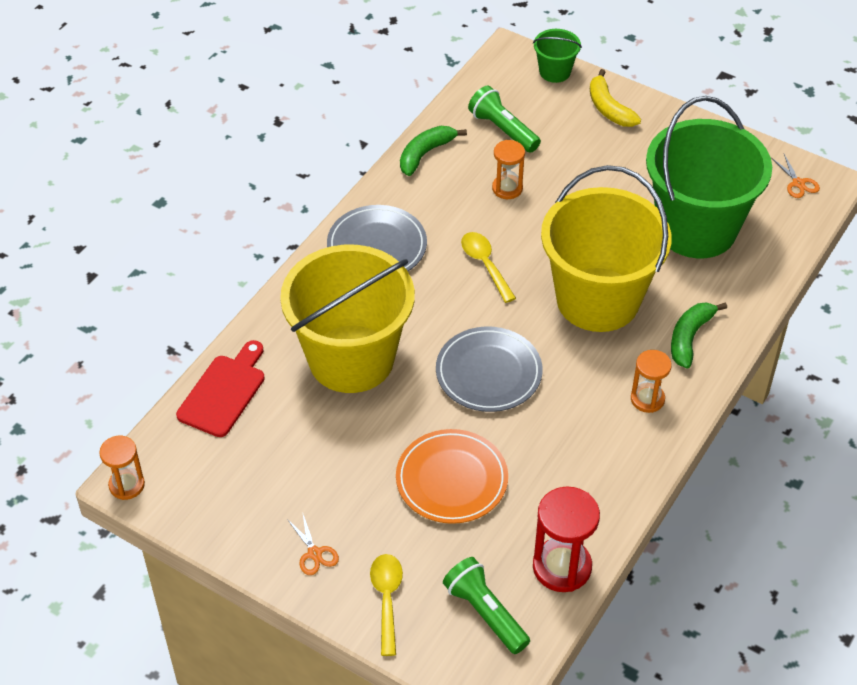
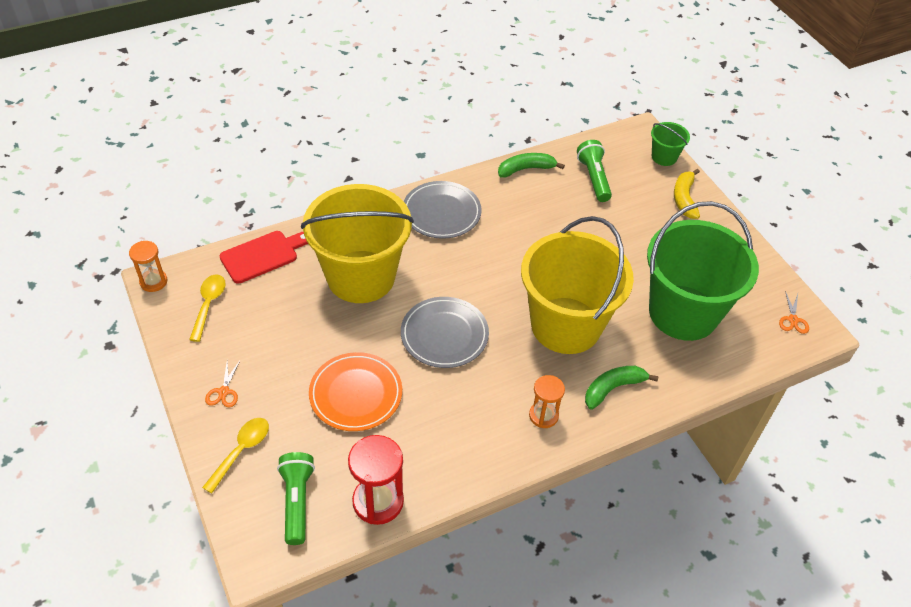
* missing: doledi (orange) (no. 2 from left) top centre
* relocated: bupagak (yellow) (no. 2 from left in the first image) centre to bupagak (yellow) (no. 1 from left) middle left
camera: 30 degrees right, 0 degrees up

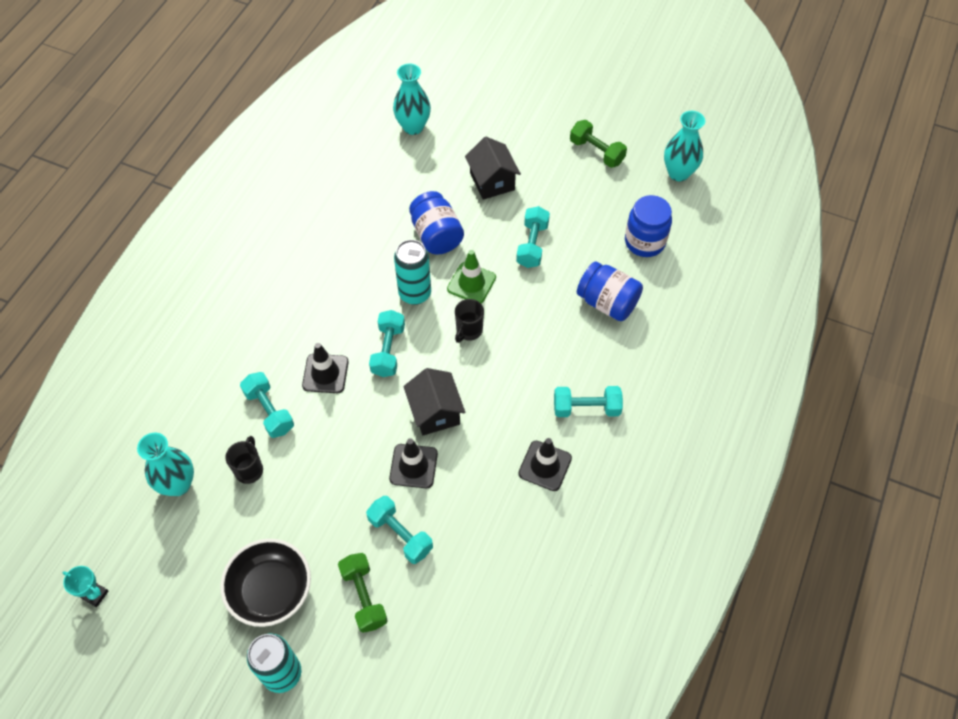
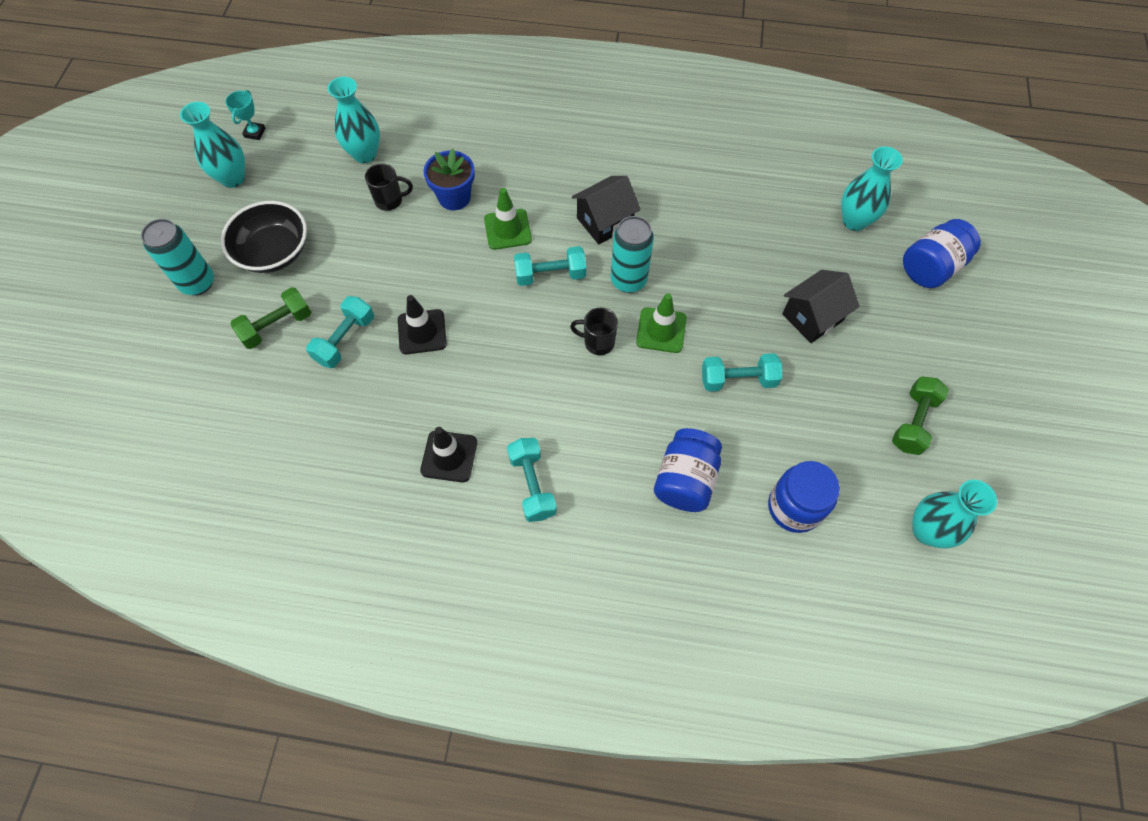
* relocated: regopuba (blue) (no. 1 from left in the first image) top centre to regopuba (blue) (no. 3 from left) top right
* colour: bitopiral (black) (no. 1 from left) centre to bitopiral (green) (no. 1 from left) top centre
* relocated: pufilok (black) (no. 1 from left) centre to top centre
* exchanged: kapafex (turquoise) (no. 1 from left) middle left to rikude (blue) top centre
* appeared: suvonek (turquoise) (no. 1 from left) top left
camera: 75 degrees right, 5 degrees up

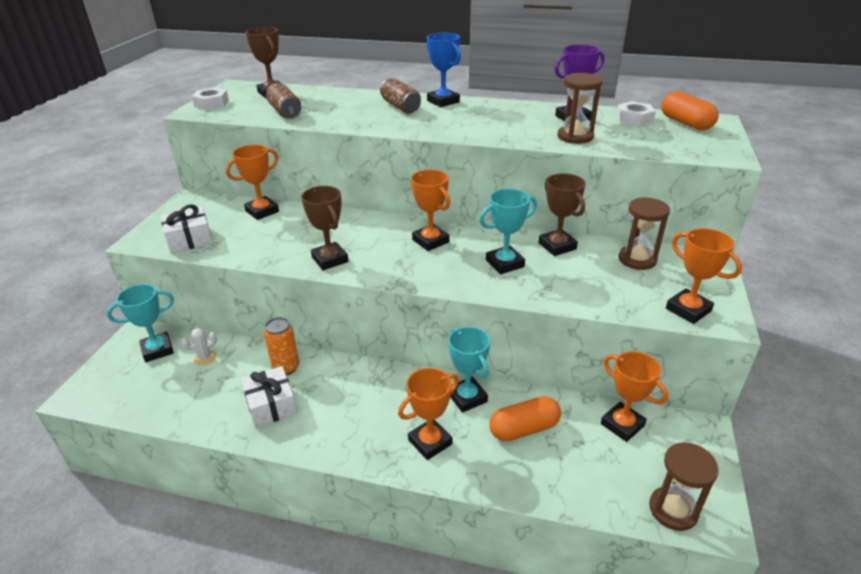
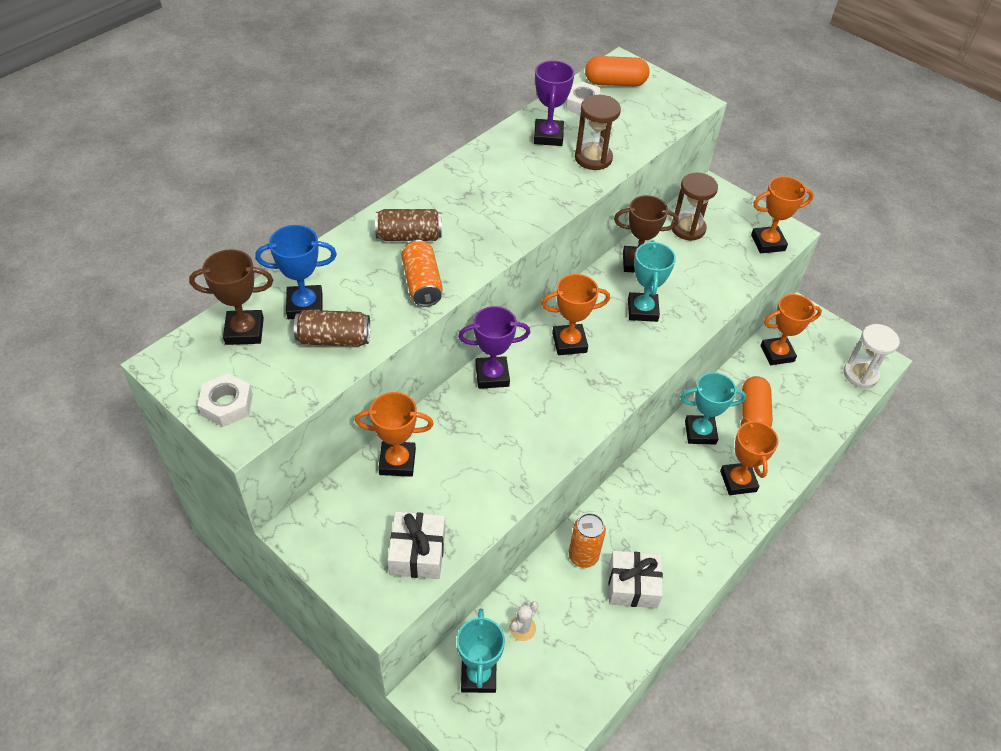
* relocated: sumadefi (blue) top centre to middle left
* spun: sumadefi (orange) (no. 1 from left) top left = centre 75 degrees counterclockwise
* missing: sumadefi (brown) (no. 2 from left) centre
* spun: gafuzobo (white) middle left = bottom centre 45 degrees clockwise
* colour: doledi (brown) (no. 3 from left) bottom right to doledi (white) middle right
* appeared: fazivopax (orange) (no. 1 from left) centre
* appeared: sumadefi (purple) (no. 1 from left) centre
camera: 65 degrees left, 15 degrees up

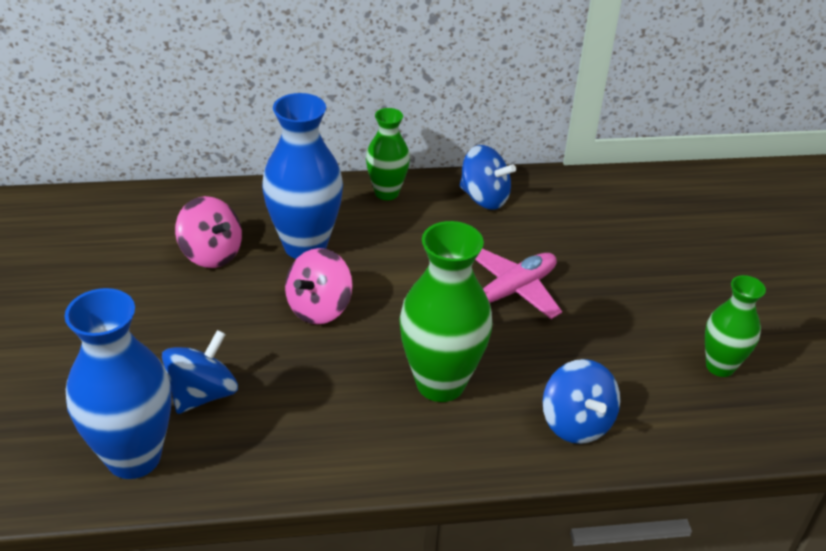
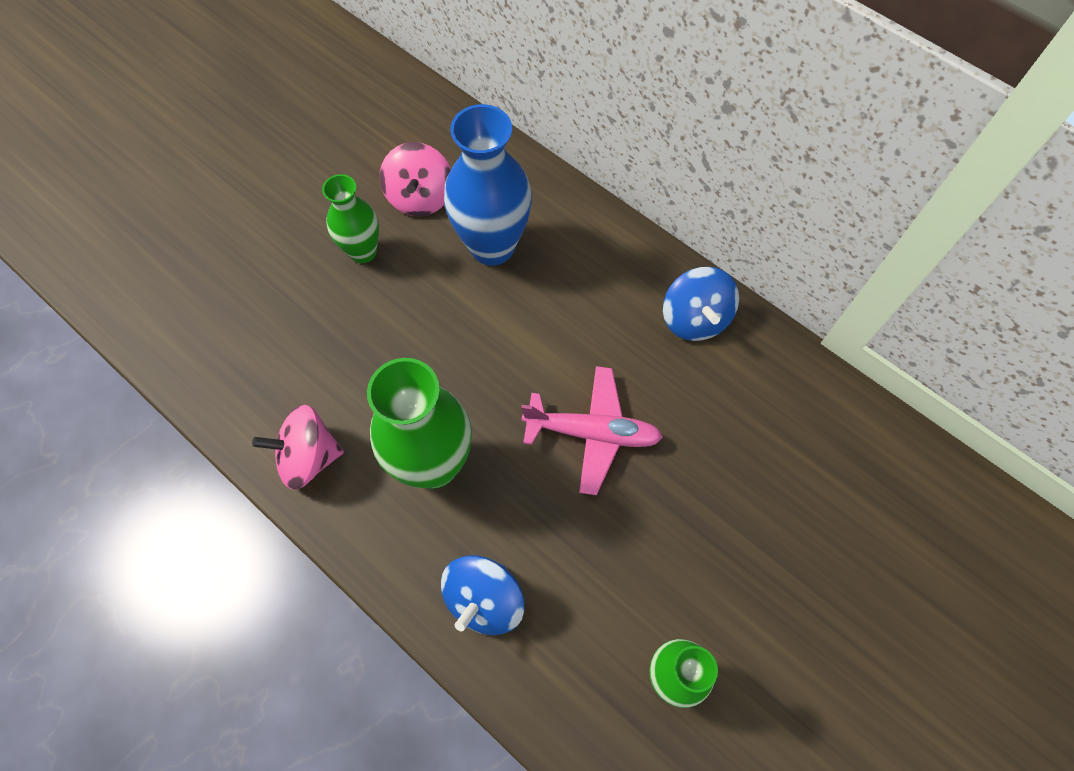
* relocated: suvonek (green) (no. 1 from left) top centre to top left
* relocated: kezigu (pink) (no. 2 from left in the first image) centre to kezigu (pink) (no. 1 from left) middle left
* missing: suvonek (blue) (no. 1 from left) bottom left
* missing: kezigu (blue) (no. 1 from left) bottom left
camera: 50 degrees right, 25 degrees up

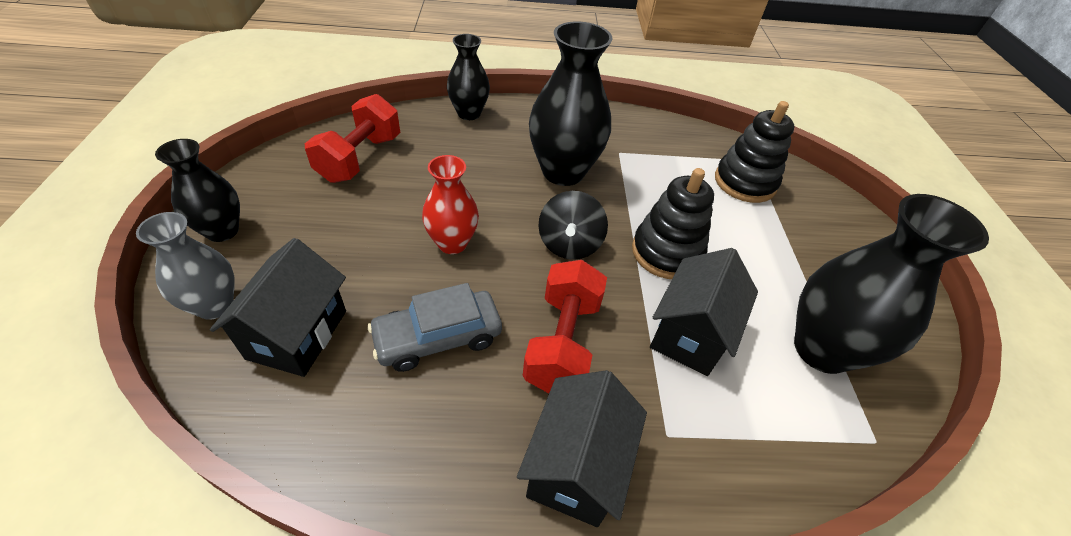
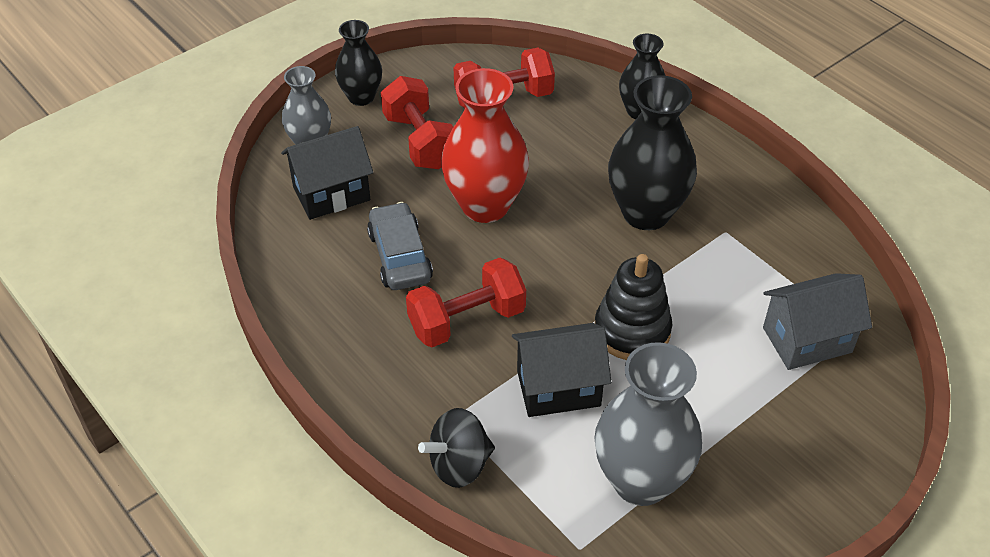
* exchanged: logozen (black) (no. 2 from left) top right to pufilok (grey) middle right
* size: suvonek (red) centre = top centre x1.68
* relocated: kezigu (black) centre to bottom centre
* colour: suvonek (black) (no. 4 from left) middle right to suvonek (grey) (no. 2 from left) bottom centre
* spun: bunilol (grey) centre = centre 45 degrees clockwise
* missing: pufilok (black) (no. 2 from left) bottom centre
* appeared: kapafex (red) (no. 1 from left) top centre
camera: 55 degrees right, 0 degrees up

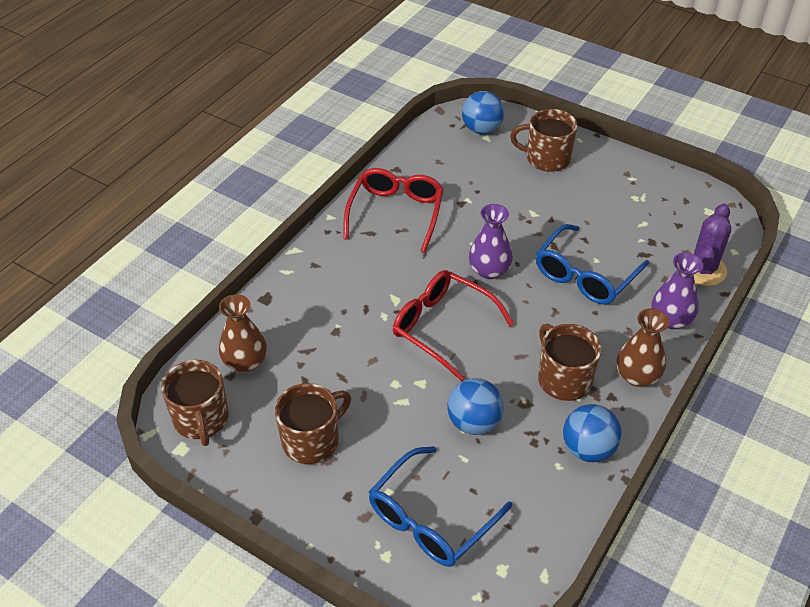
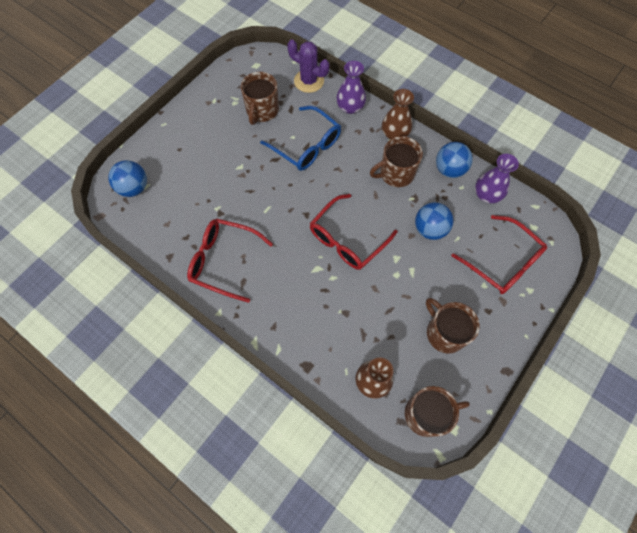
* relocated: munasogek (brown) (no. 3 from left in the first image) top right to munasogek (brown) (no. 1 from left) top centre
* relocated: suvonek (purple) (no. 1 from left in the first image) centre to suvonek (purple) (no. 2 from left) middle right
* colour: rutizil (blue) (no. 1 from left) bottom centre to rutizil (red) (no. 3 from left) middle right
camera: 85 degrees left, 20 degrees up

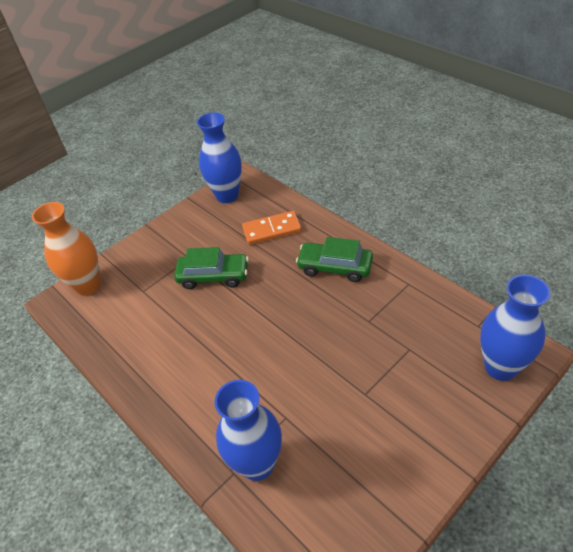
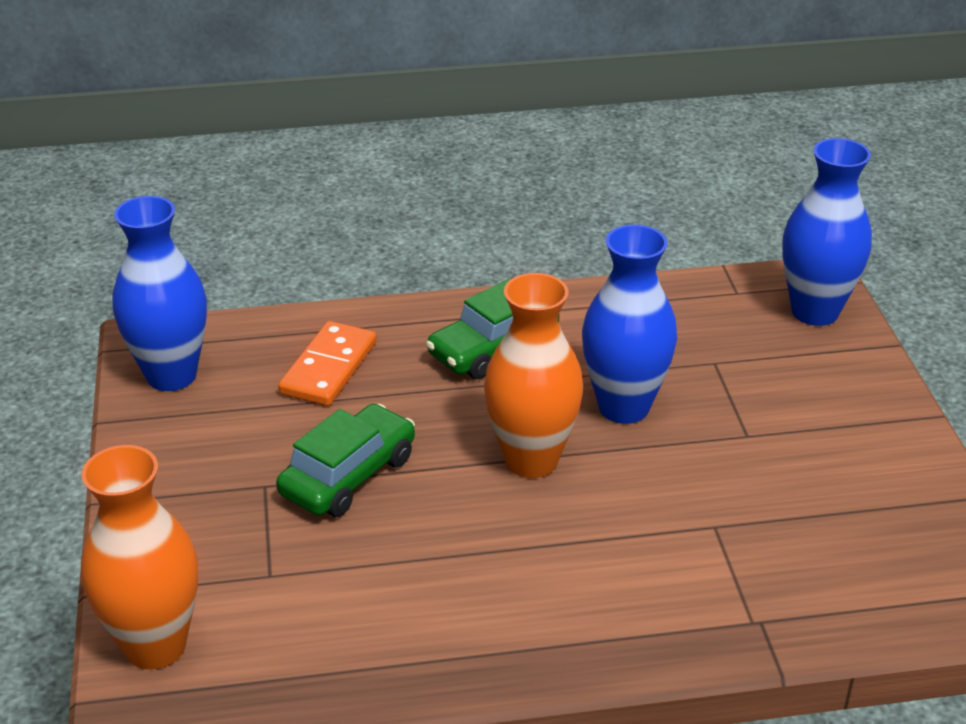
* relocated: suvonek (blue) (no. 2 from left) bottom centre to centre
* appeared: suvonek (orange) (no. 2 from left) centre
camera: 60 degrees left, 10 degrees down

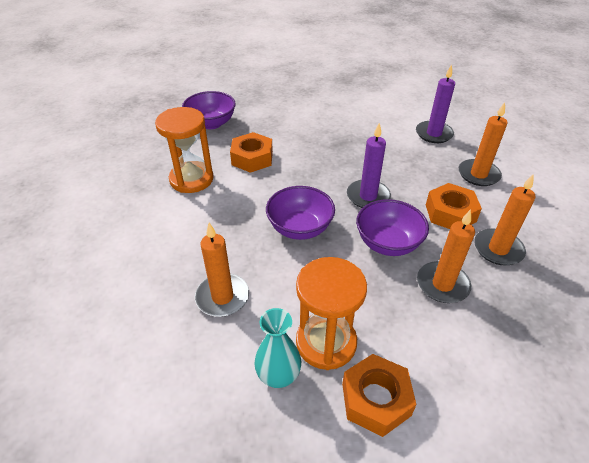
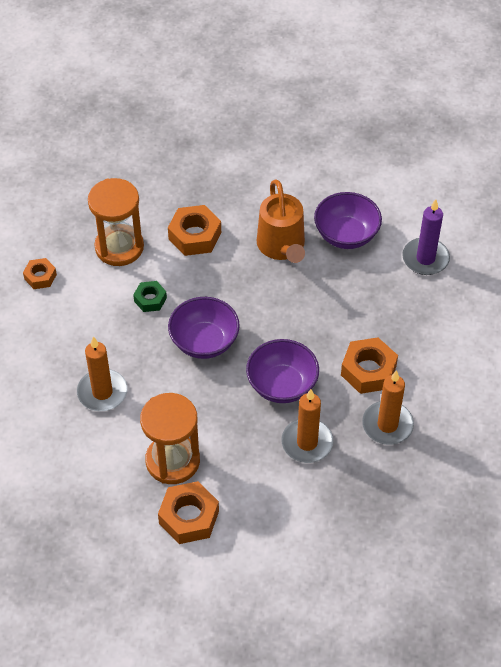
* relocated: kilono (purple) (no. 1 from left in the first image) top centre to kilono (purple) (no. 3 from left) top right
* missing: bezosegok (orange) (no. 3 from left) top right
* missing: bezosegok (purple) (no. 1 from left) centre
* missing: suvonek (turquoise) bottom centre
* appeared: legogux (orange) top centre
* appeared: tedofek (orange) (no. 1 from left) middle left
* appeared: tedofek (green) middle left
camera: 20 degrees right, 10 degrees up

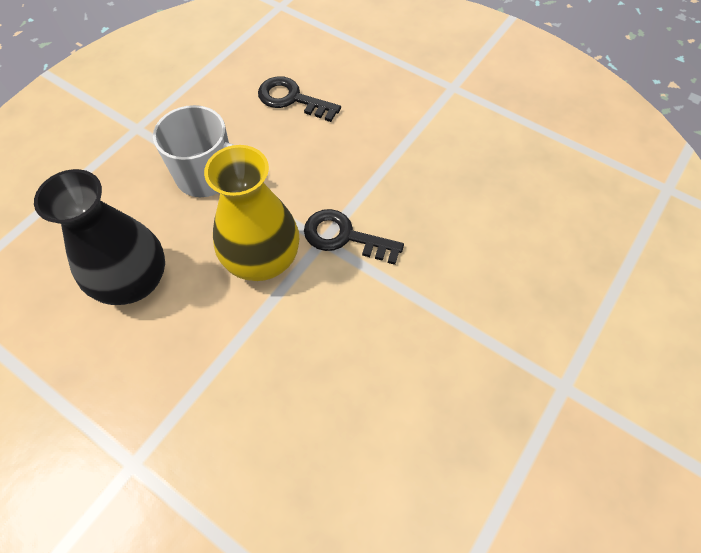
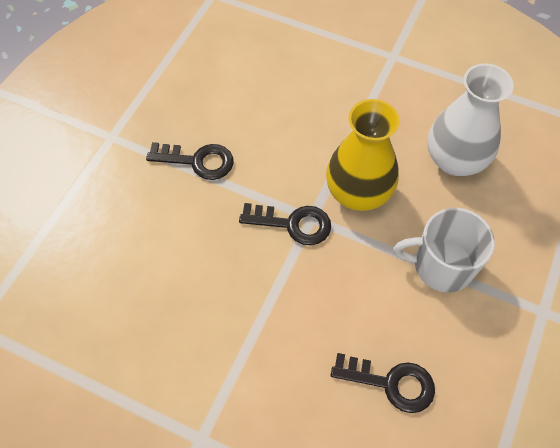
* colour: suvonek (black) middle left to suvonek (white) top right
* appeared: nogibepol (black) (no. 1 from left) centre
camera: 170 degrees right, 0 degrees up

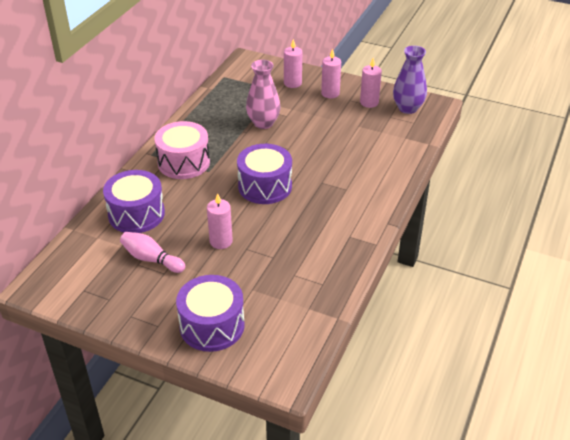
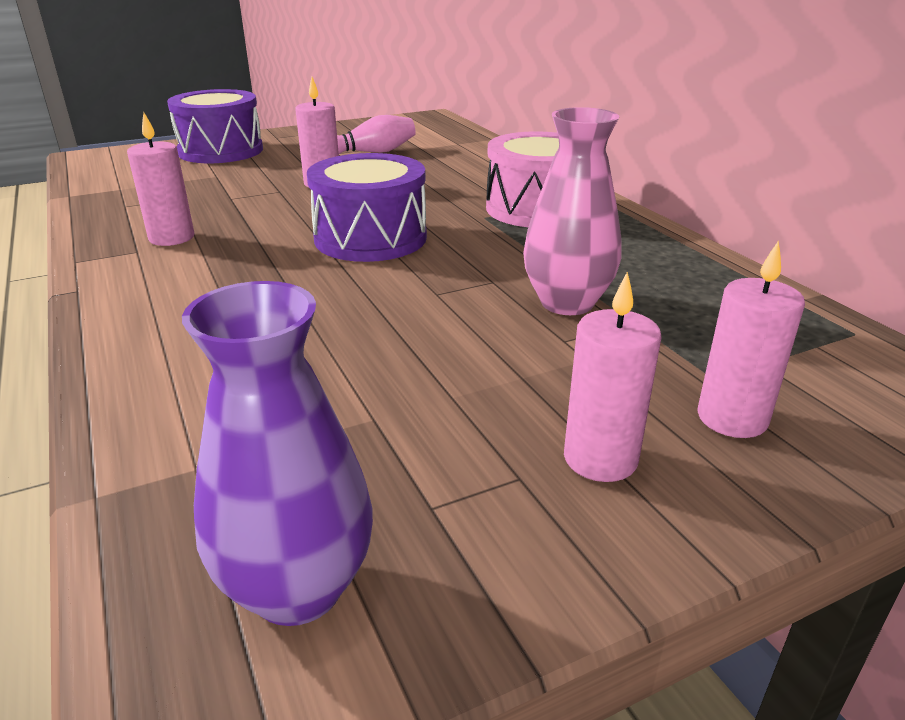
* relocated: bezosegok (pink) (no. 4 from left in the first image) top centre to bezosegok (pink) (no. 1 from left) top left
* missing: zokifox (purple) (no. 1 from left) middle left
camera: 130 degrees right, 10 degrees down

